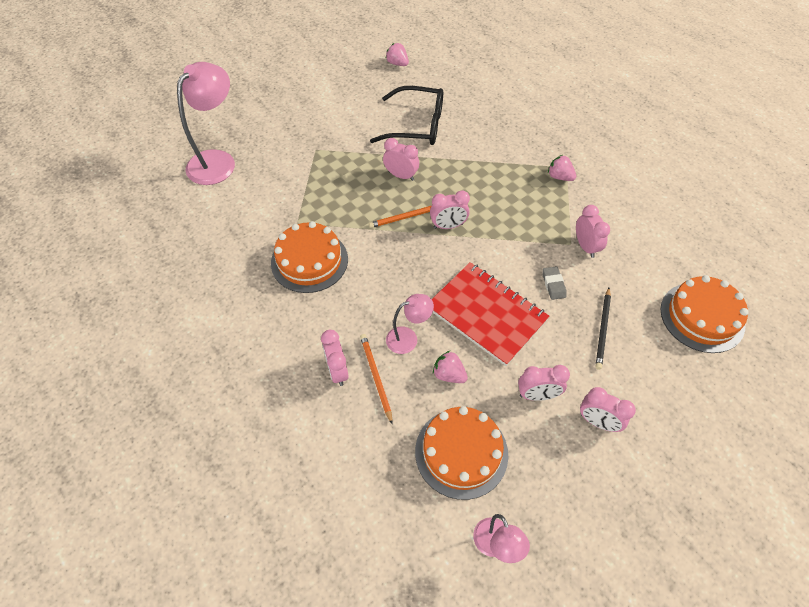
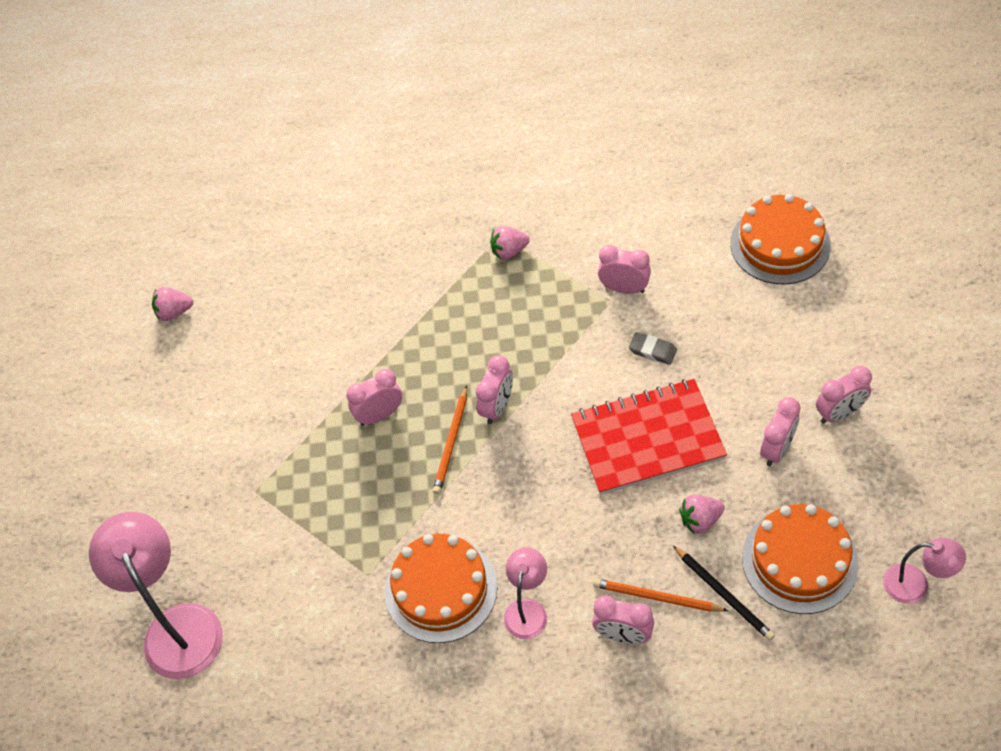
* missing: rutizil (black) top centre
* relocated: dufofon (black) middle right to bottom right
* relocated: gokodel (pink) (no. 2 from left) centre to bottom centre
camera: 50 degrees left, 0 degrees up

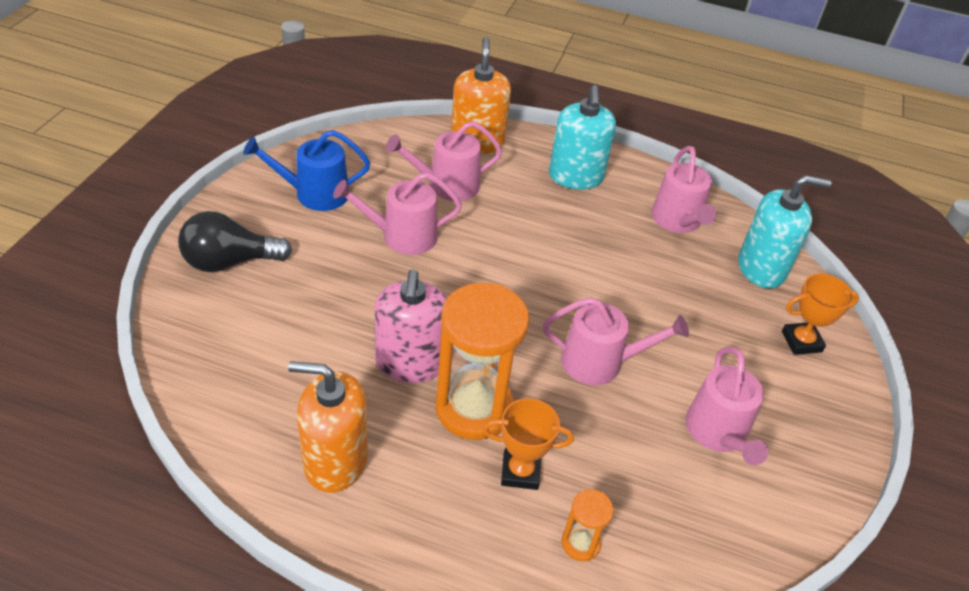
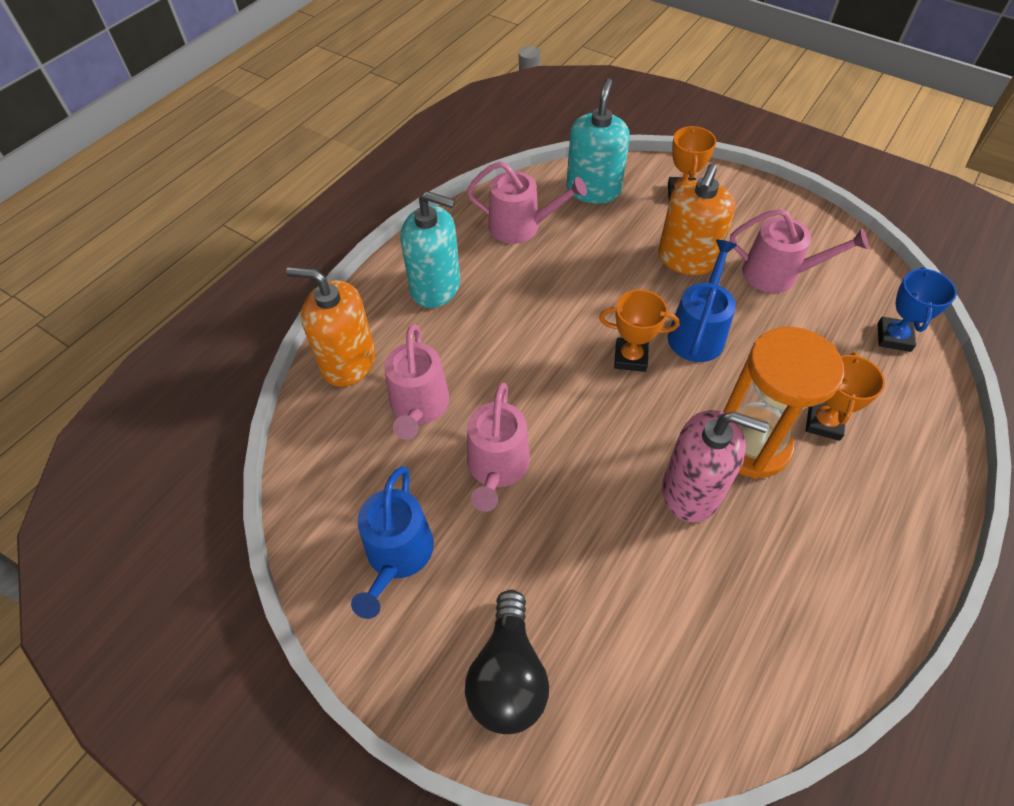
* colour: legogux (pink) (no. 3 from left) centre to legogux (blue) (no. 2 from left) middle right
* relocated: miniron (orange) (no. 1 from left in the first image) bottom centre to miniron (orange) (no. 2 from left) top right
* missing: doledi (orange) (no. 2 from left) bottom centre
* appeared: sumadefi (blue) middle right
* appeared: sumadefi (orange) (no. 1 from left) centre
camera: 70 degrees left, 10 degrees up

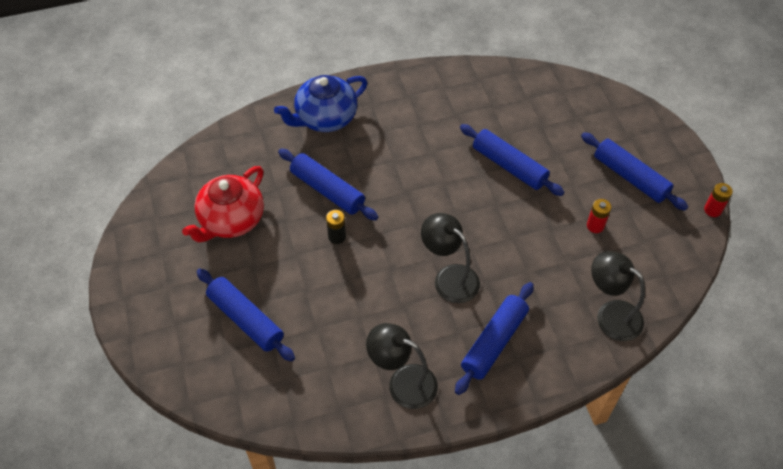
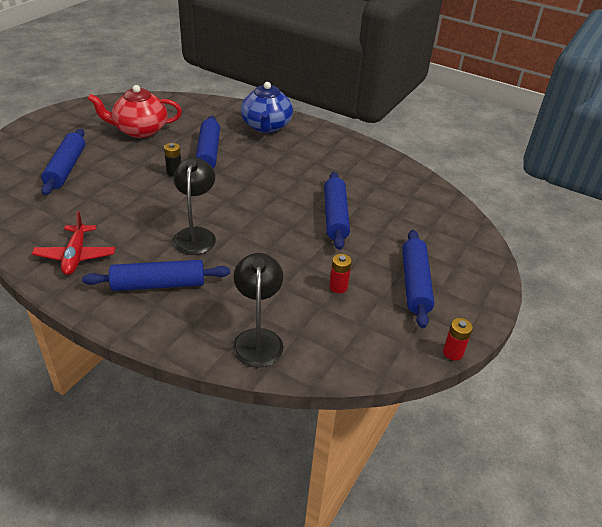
* spun: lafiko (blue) top centre = top centre 105 degrees counterclockwise
* exchanged: gokodel (black) (no. 1 from left) bottom centre to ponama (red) middle left
camera: 45 degrees right, 15 degrees down

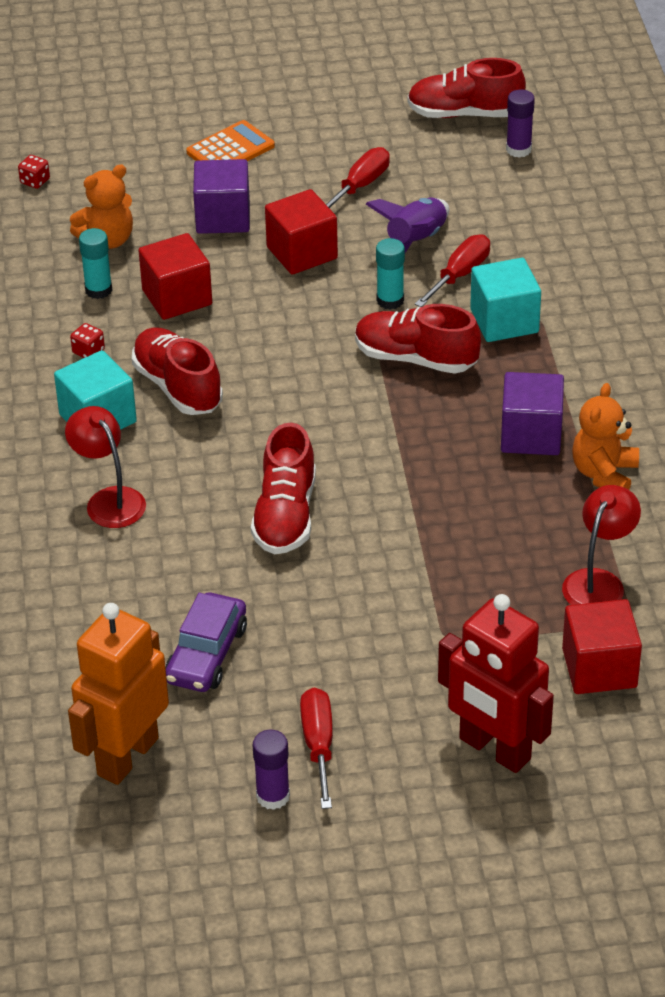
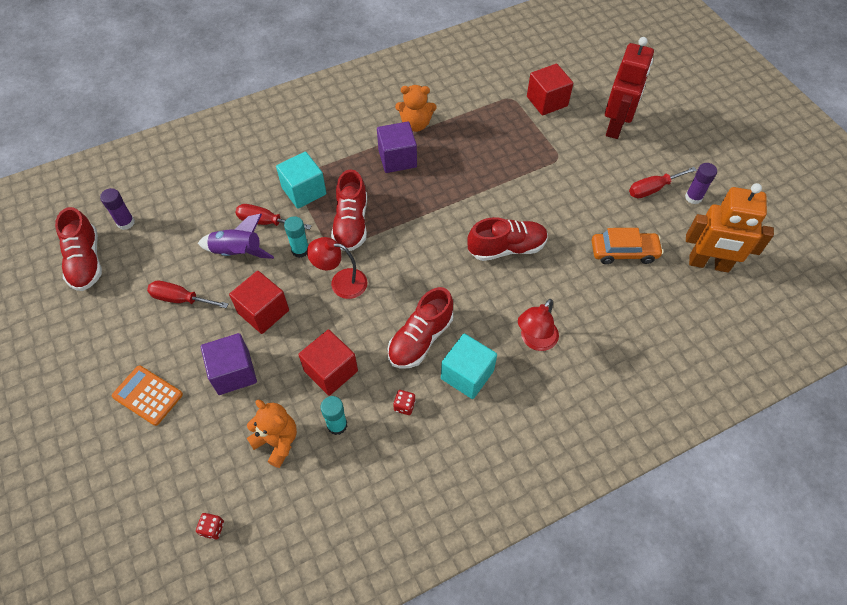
* relocated: gokodel (red) (no. 2 from left in the first image) middle right to gokodel (red) (no. 1 from left) centre
* colour: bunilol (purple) middle left to bunilol (orange) middle right
camera: 110 degrees left, 15 degrees up

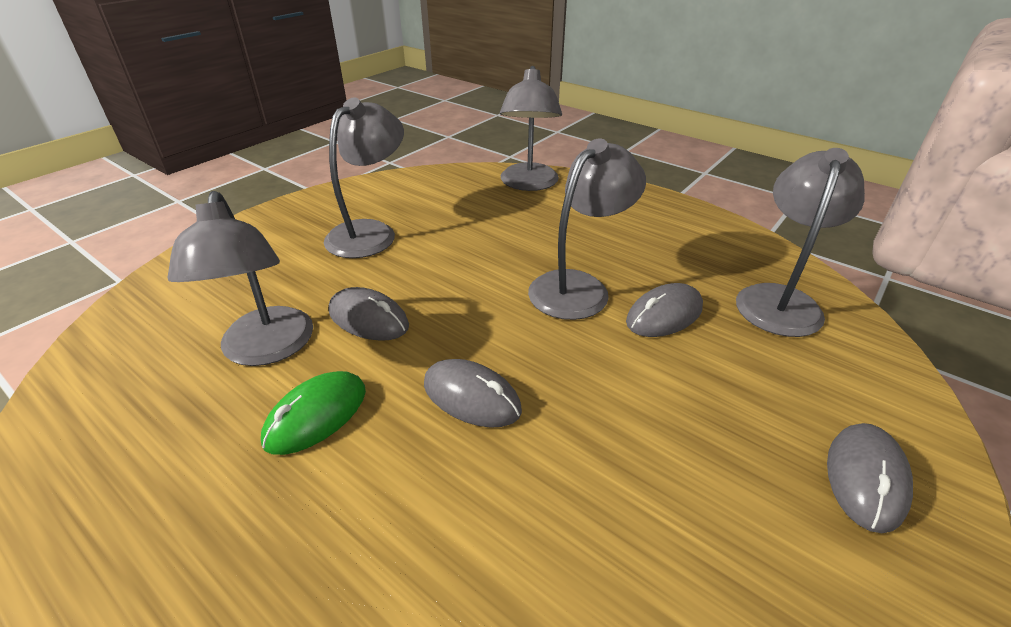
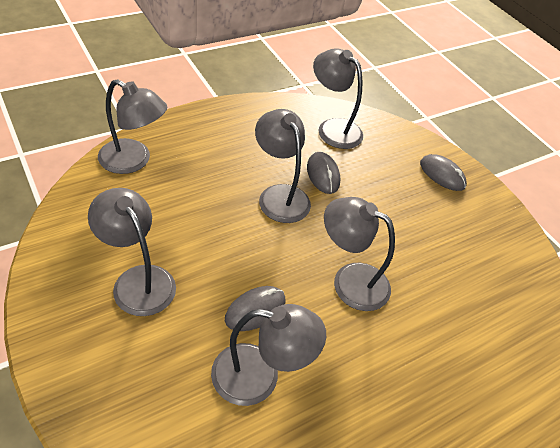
* exchanged: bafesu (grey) (no. 2 from left) centre to gokodel (grey) (no. 6 from left) centre
* missing: bafesu (green) middle left
camera: 75 degrees left, 10 degrees up

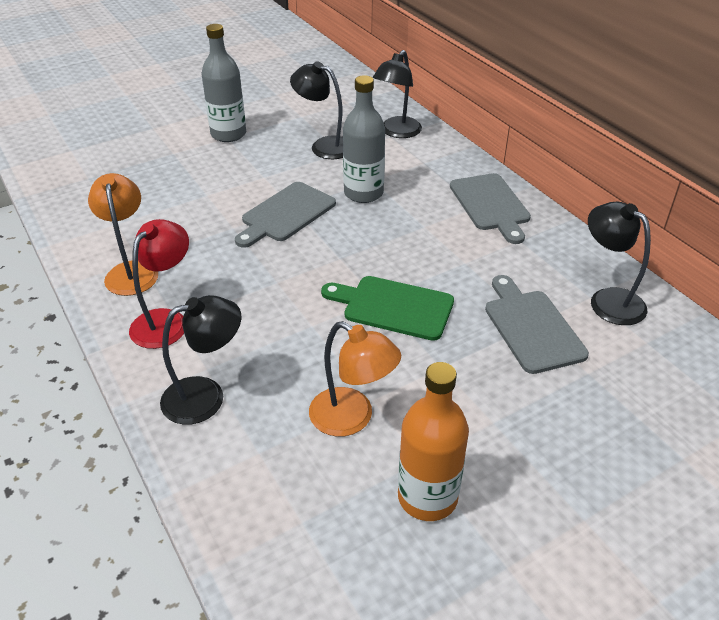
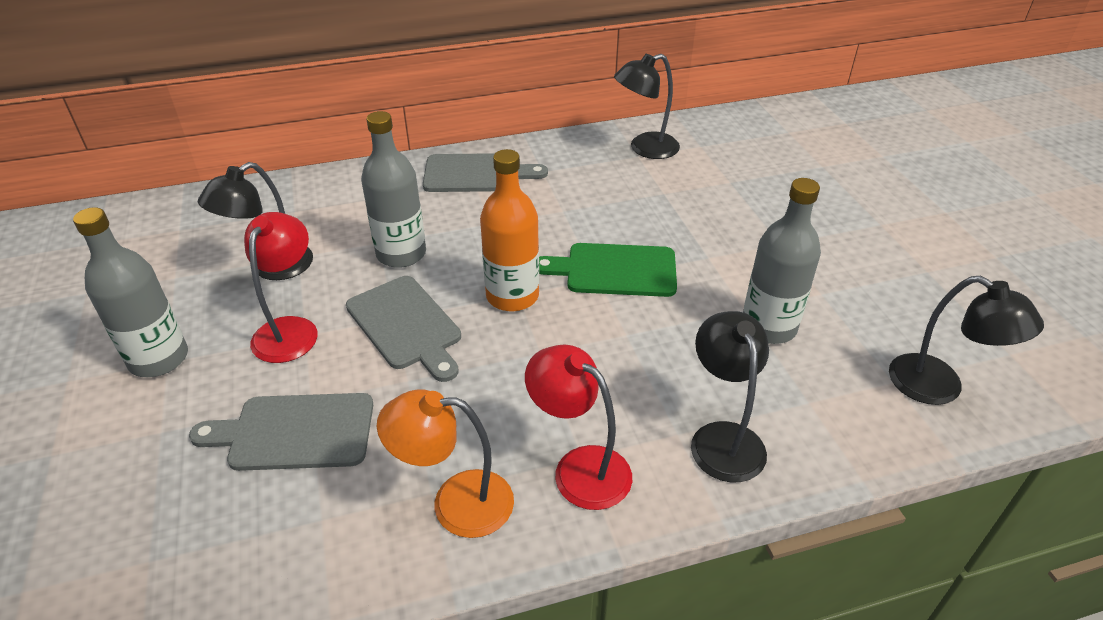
* relocated: gokodel (black) (no. 3 from left in the first image) top centre to gokodel (black) (no. 4 from left) middle right
* relocated: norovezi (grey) (no. 3 from left in the first image) middle right to norovezi (grey) (no. 1 from left) bottom left
* spun: norovezi (green) centre = centre 60 degrees clockwise
* exchanged: gokodel (orange) (no. 2 from left) centre to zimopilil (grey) (no. 3 from left) middle right
* relocated: zimopilil (orange) bottom centre to centre
* appeared: gokodel (red) (no. 1 from left) middle left
camera: 75 degrees left, 0 degrees up

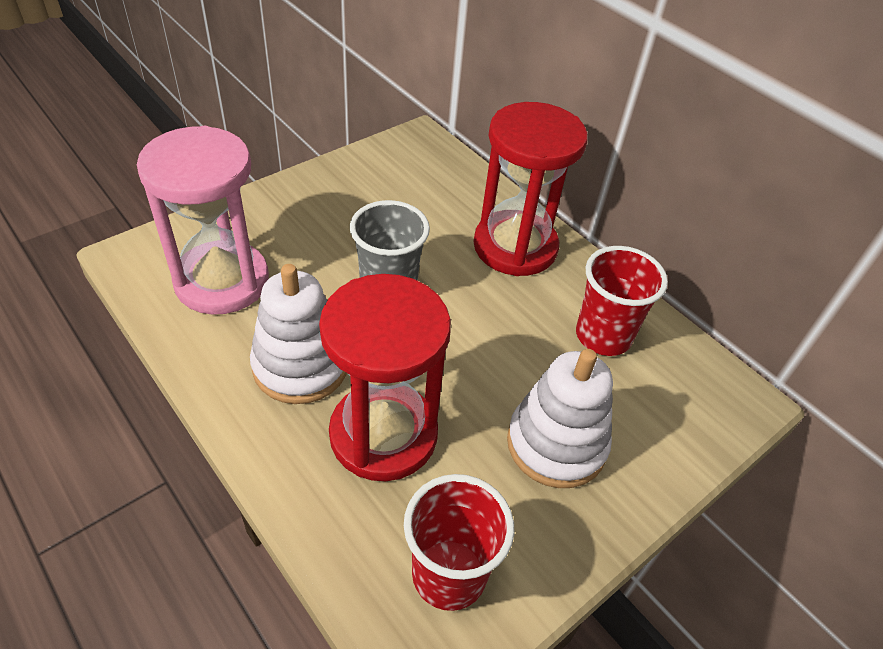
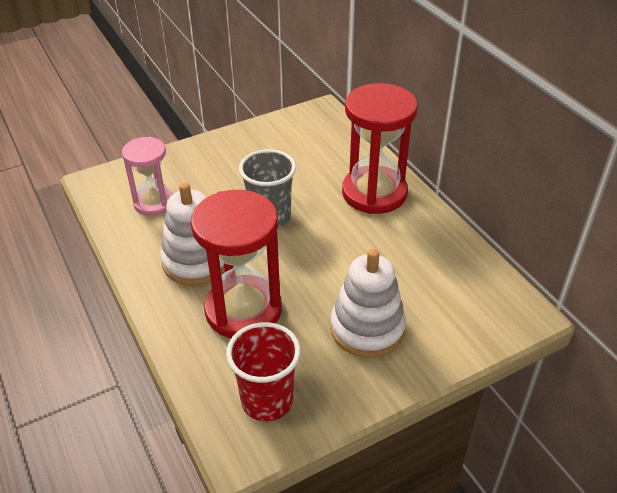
* size: doledi (pink) middle left = middle left x0.61
* missing: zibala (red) (no. 2 from left) middle right
camera: 15 degrees right, 5 degrees down

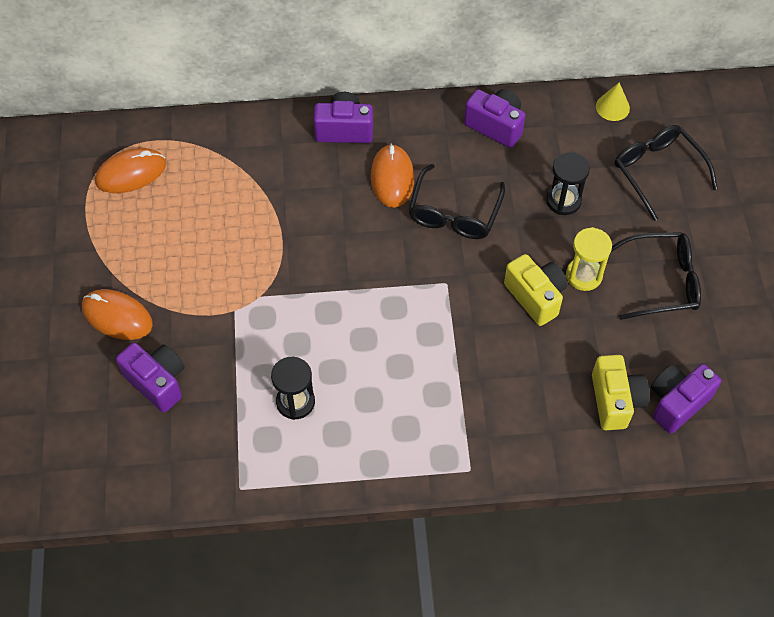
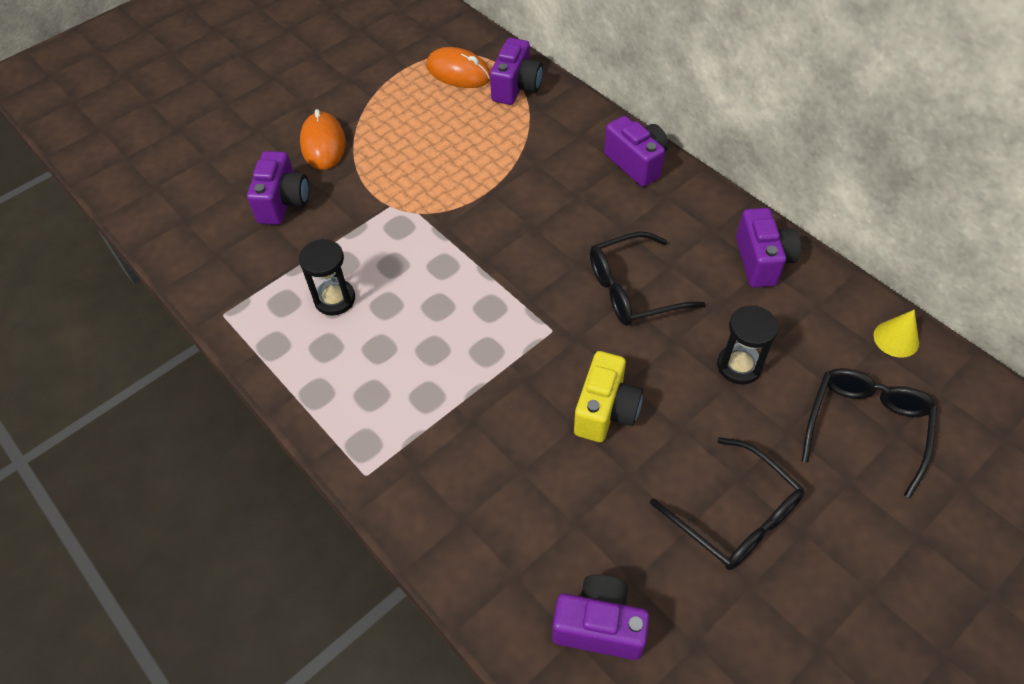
* missing: bafesu (orange) (no. 3 from left) top centre
* missing: doledi (yellow) middle right
* missing: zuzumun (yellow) (no. 2 from left) middle right
* appeared: zuzumun (purple) (no. 2 from left) top centre
camera: 55 degrees right, 5 degrees down

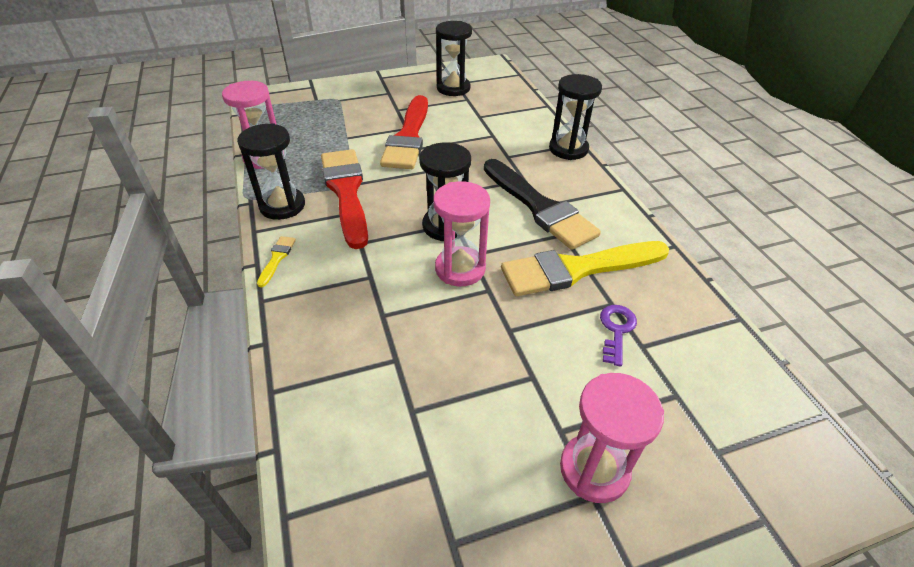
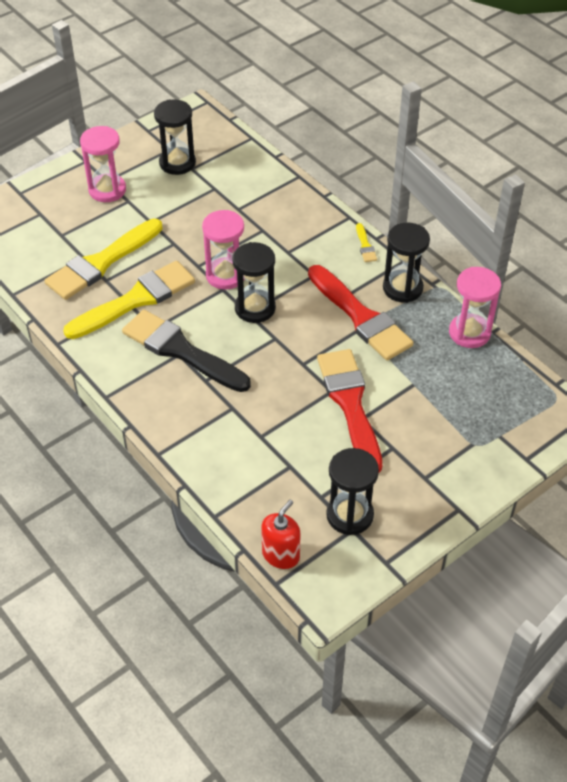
* relocated: doledi (black) (no. 4 from left in the first image) top centre to doledi (black) (no. 1 from left) top left
* exchanged: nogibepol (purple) middle right to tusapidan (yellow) (no. 1 from left) top left
* appeared: miniron (red) bottom centre
camera: 160 degrees right, 5 degrees up

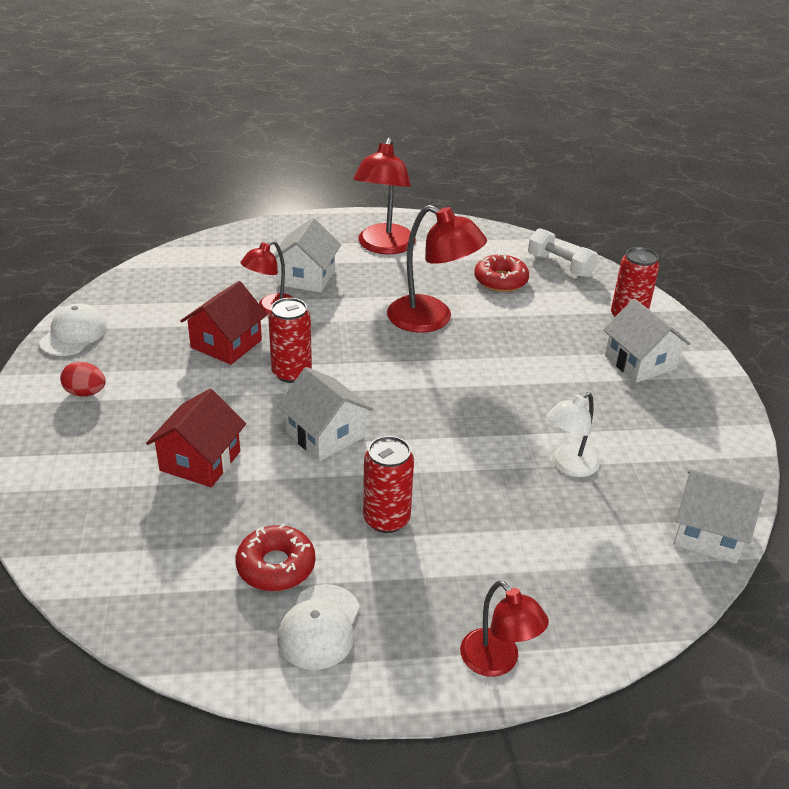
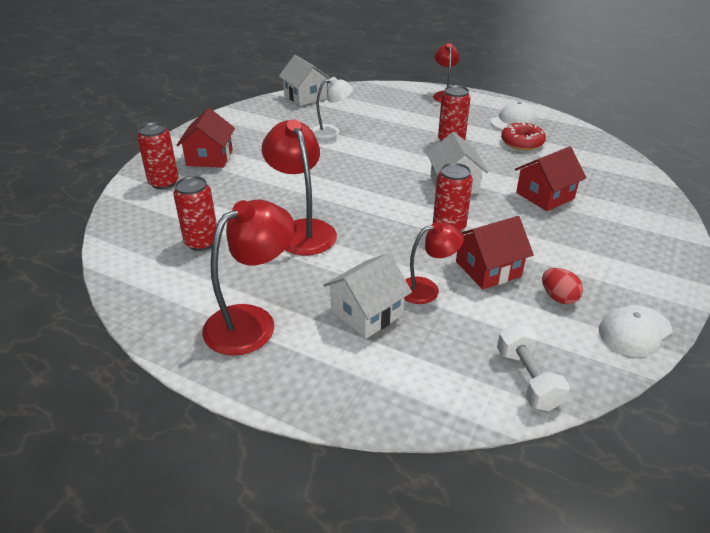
* relocated: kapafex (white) top right to bottom right
* exchanged: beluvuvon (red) (no. 2 from left) centre to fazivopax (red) (no. 2 from left) middle left
* colour: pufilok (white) (no. 3 from left) middle right to pufilok (red) (no. 1 from left) top left
* relocated: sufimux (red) middle left to middle right
camera: 145 degrees left, 0 degrees up

